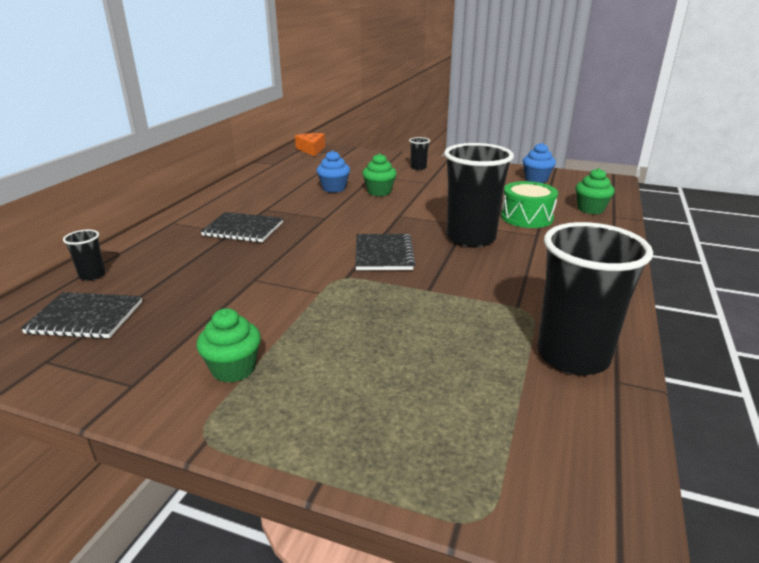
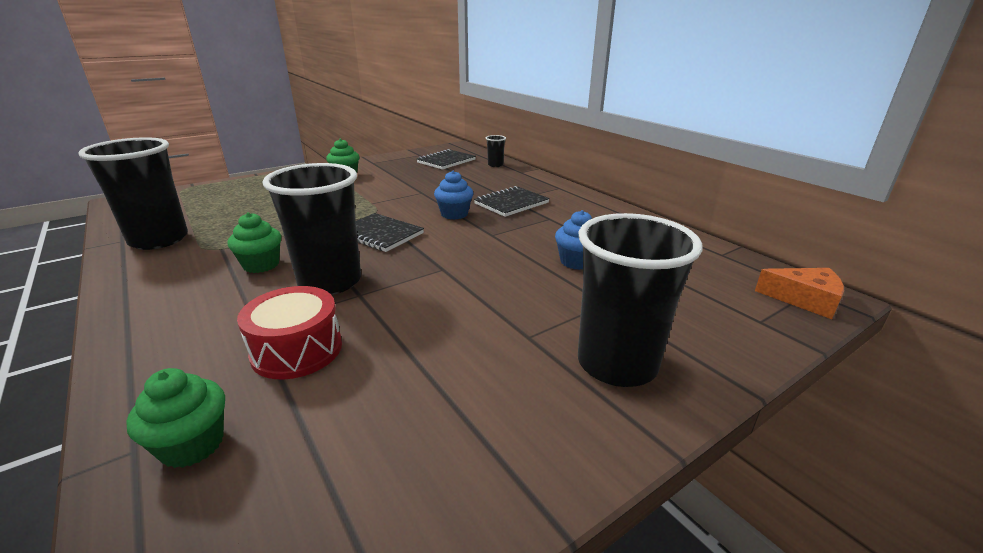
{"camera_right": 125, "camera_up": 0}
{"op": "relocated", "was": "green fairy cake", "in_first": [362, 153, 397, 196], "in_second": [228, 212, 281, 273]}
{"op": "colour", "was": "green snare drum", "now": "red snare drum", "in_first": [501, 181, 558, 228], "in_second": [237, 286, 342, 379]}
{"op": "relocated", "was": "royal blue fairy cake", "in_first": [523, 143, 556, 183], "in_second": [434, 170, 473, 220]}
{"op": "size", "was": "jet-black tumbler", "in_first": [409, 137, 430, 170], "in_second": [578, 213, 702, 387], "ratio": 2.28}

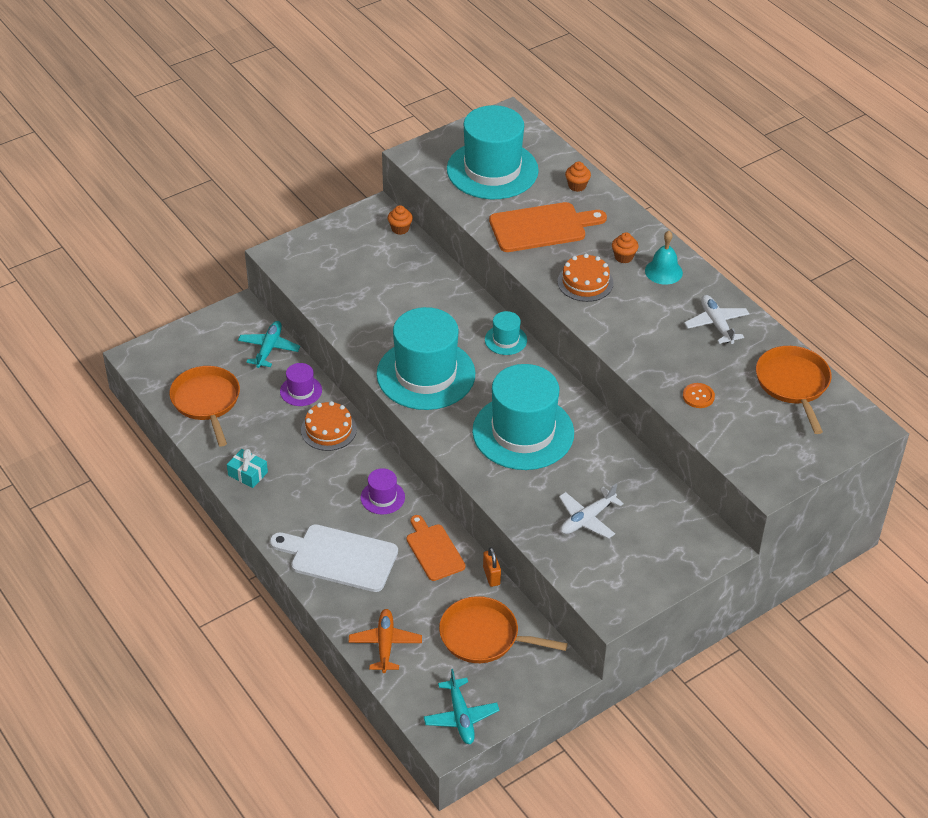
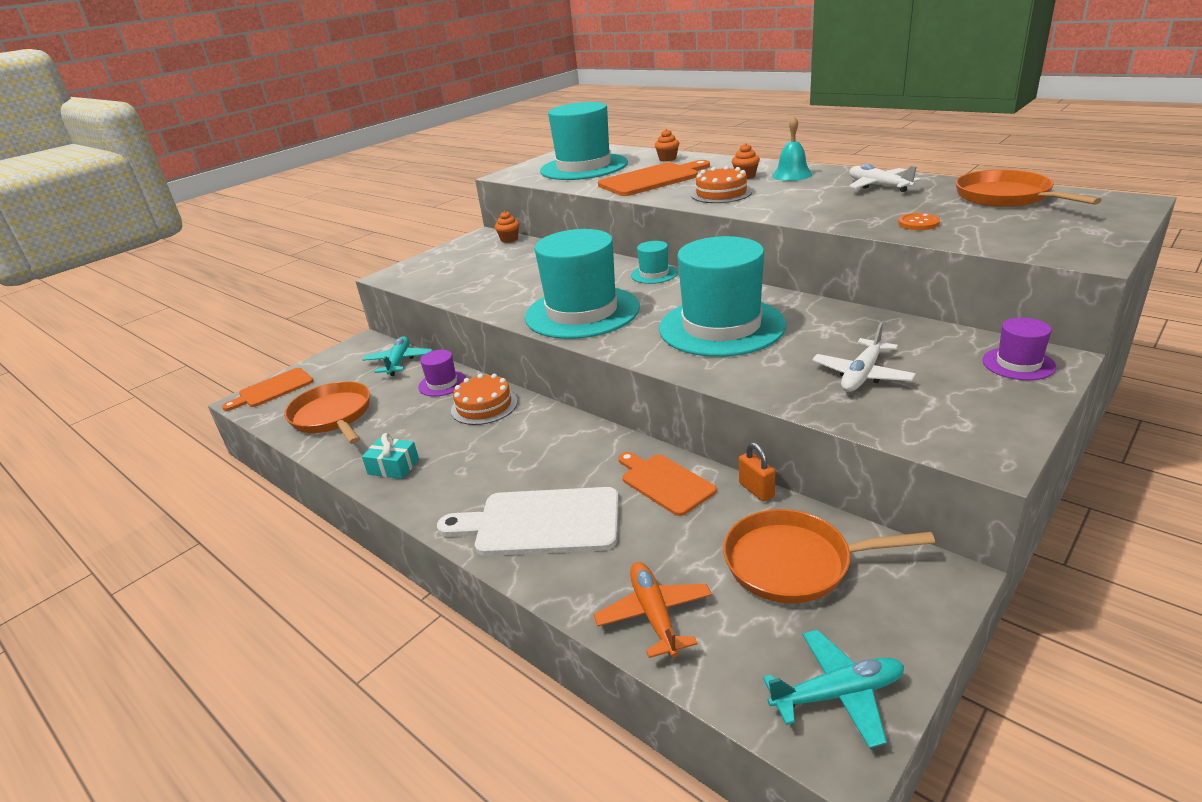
{"camera_right": -10, "camera_up": -15}
{"op": "appeared", "now": "orange bread board", "in_second": [222, 368, 313, 411]}
{"op": "spun", "was": "turquoise plane", "in_first": [424, 669, 499, 744], "in_second": [763, 630, 904, 748], "clockwise": -75}
{"op": "relocated", "was": "royal purple hat", "in_first": [361, 468, 405, 515], "in_second": [983, 318, 1056, 380]}

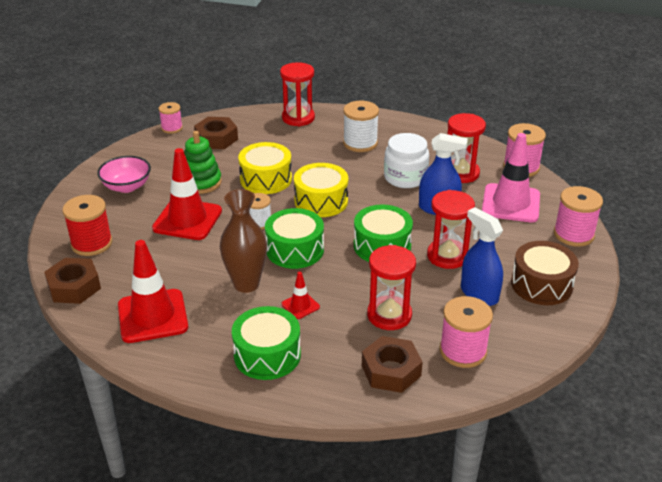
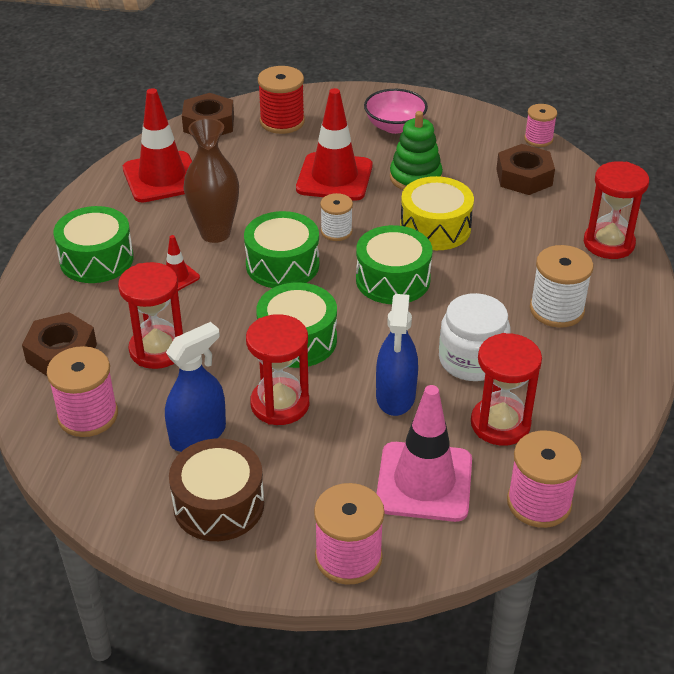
{"camera_right": 85, "camera_up": 5}
{"op": "colour", "was": "yellow snare drum", "now": "green snare drum", "in_first": [294, 163, 348, 217], "in_second": [356, 225, 433, 304]}

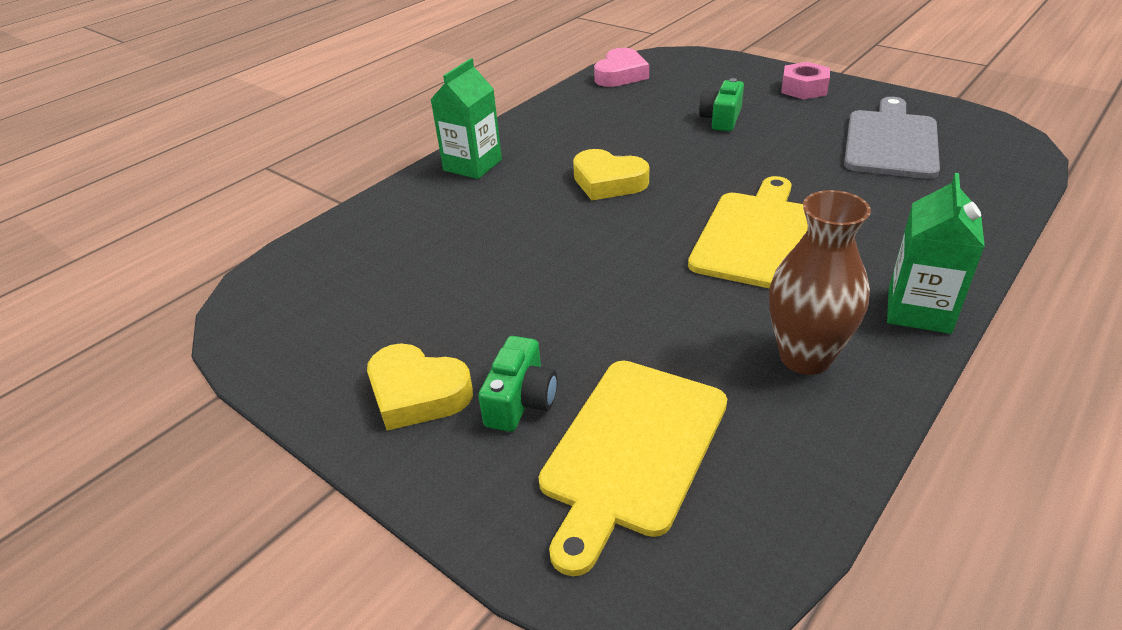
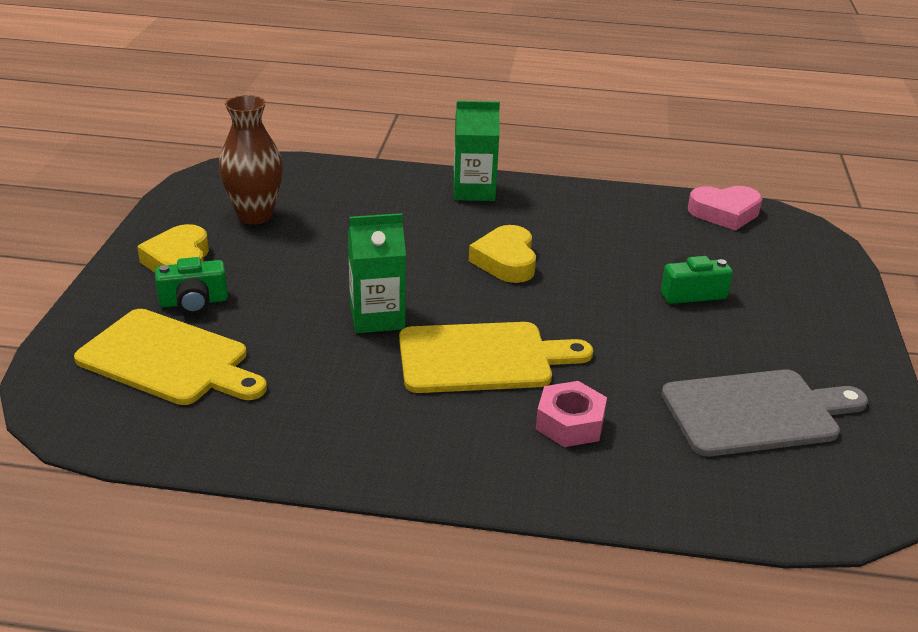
{"camera_right": 55, "camera_up": -5}
{"op": "spun", "was": "yellow bread board", "in_first": [538, 361, 727, 576], "in_second": [74, 309, 267, 405], "clockwise": -150}
{"op": "relocated", "was": "dark brown flower vase", "in_first": [769, 190, 871, 375], "in_second": [219, 95, 283, 224]}
{"op": "relocated", "was": "green carton", "in_first": [887, 173, 985, 334], "in_second": [348, 213, 406, 333]}
{"op": "relocated", "was": "rose-pink nut", "in_first": [781, 62, 830, 100], "in_second": [536, 381, 607, 447]}

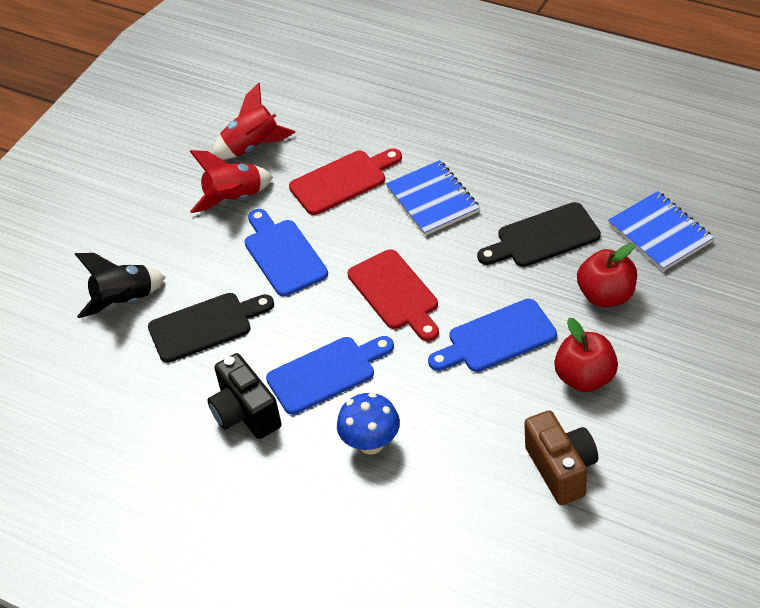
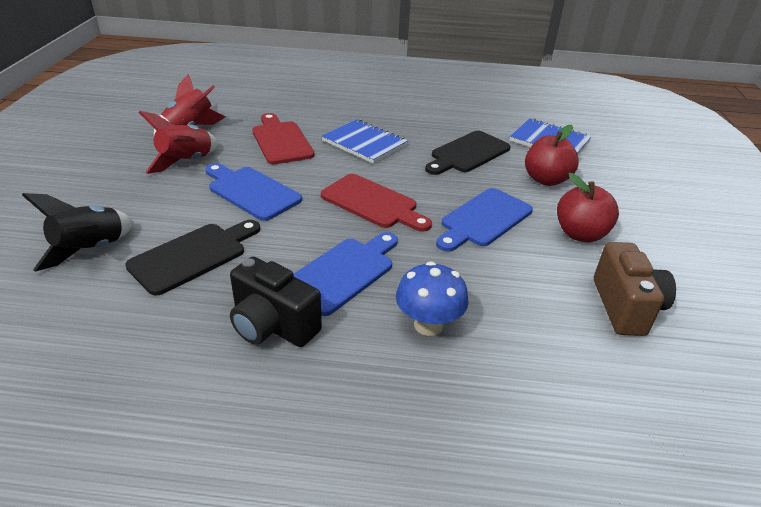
{"camera_right": -30, "camera_up": -10}
{"op": "spun", "was": "red bread board", "in_first": [289, 148, 402, 215], "in_second": [252, 113, 314, 164], "clockwise": -60}
{"op": "spun", "was": "dark brown photo camera", "in_first": [524, 410, 598, 505], "in_second": [594, 242, 676, 336], "clockwise": 45}

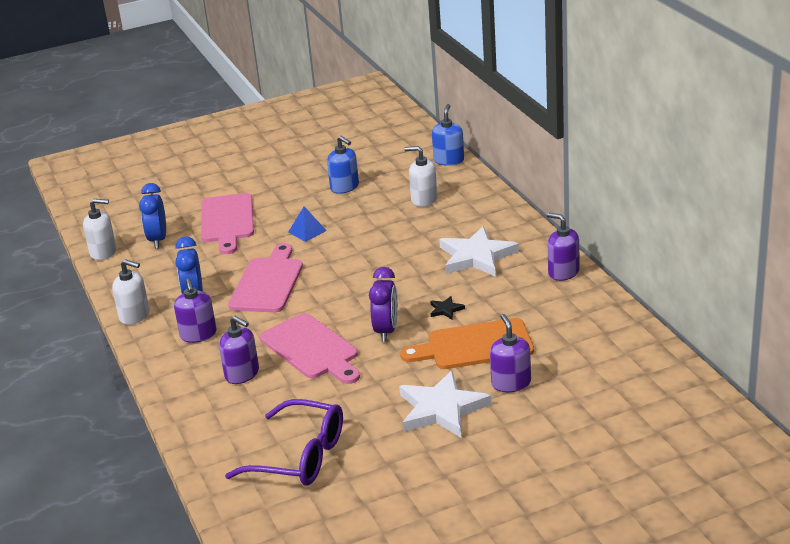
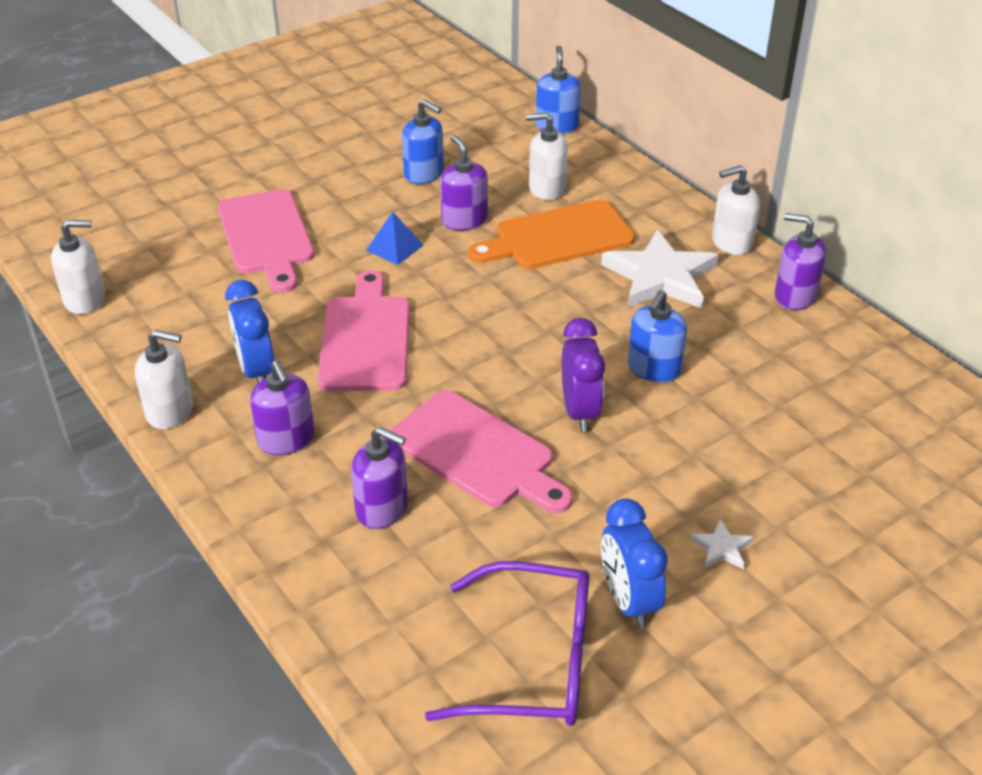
{"camera_right": -15, "camera_up": 10}
{"op": "relocated", "was": "royal purple soap pump", "in_first": [490, 314, 531, 392], "in_second": [440, 135, 488, 231]}
{"op": "relocated", "was": "orange bread board", "in_first": [400, 318, 534, 369], "in_second": [468, 200, 635, 269]}
{"op": "relocated", "was": "royal blue alarm clock", "in_first": [139, 183, 166, 249], "in_second": [601, 499, 668, 628]}
{"op": "exchanged", "was": "jet-black star shape", "now": "royal blue soap pump", "in_first": [430, 296, 465, 319], "in_second": [628, 290, 687, 382]}
{"op": "size", "was": "white star shape", "in_first": [399, 370, 491, 438], "in_second": [690, 519, 753, 570], "ratio": 0.42}
{"op": "appeared", "now": "white soap pump", "in_second": [712, 165, 760, 255]}

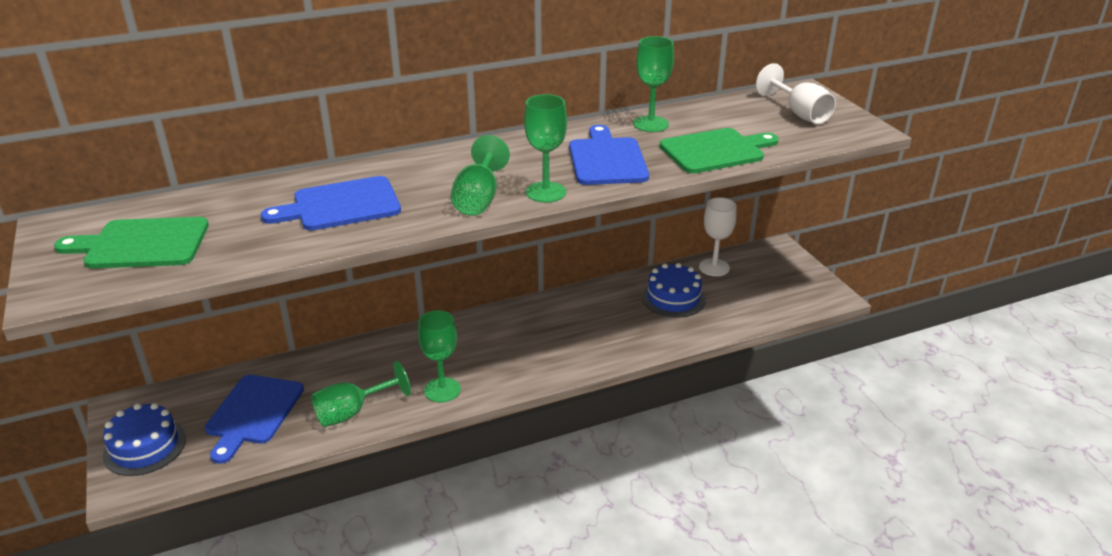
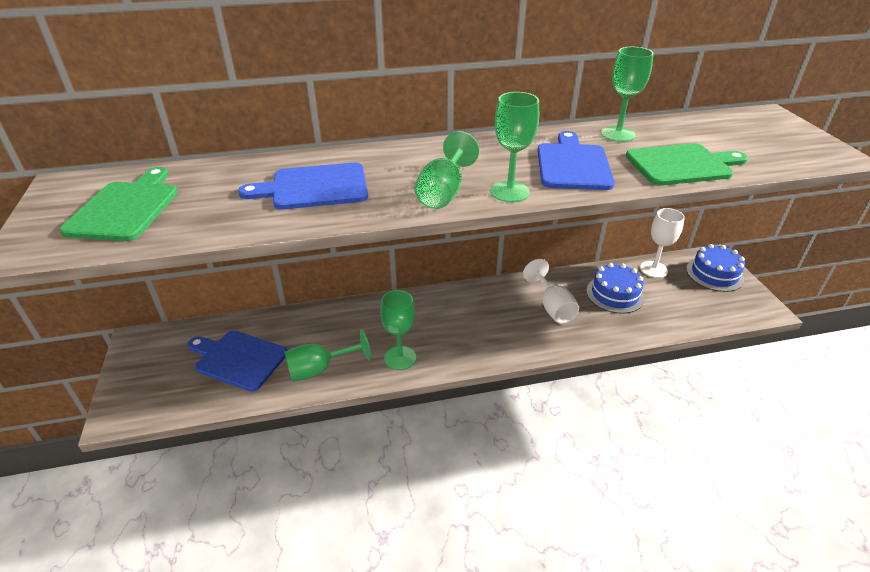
{"camera_right": 10, "camera_up": 5}
{"op": "spun", "was": "green bread board", "in_first": [54, 217, 209, 268], "in_second": [60, 167, 178, 241], "clockwise": 90}
{"op": "spun", "was": "royal blue bread board", "in_first": [205, 375, 304, 464], "in_second": [187, 331, 287, 392], "clockwise": 90}
{"op": "relocated", "was": "white wine glass", "in_first": [756, 63, 836, 124], "in_second": [523, 259, 579, 323]}
{"op": "relocated", "was": "royal blue cake", "in_first": [103, 403, 186, 476], "in_second": [686, 244, 745, 292]}

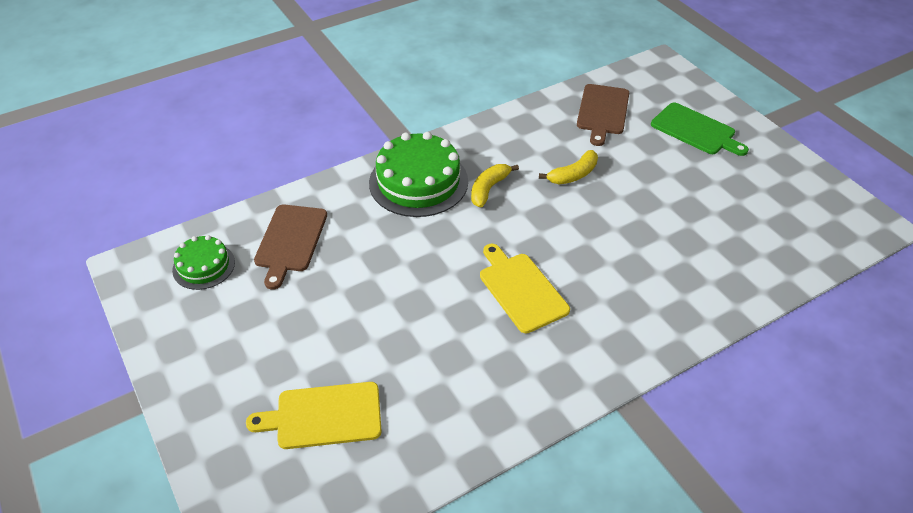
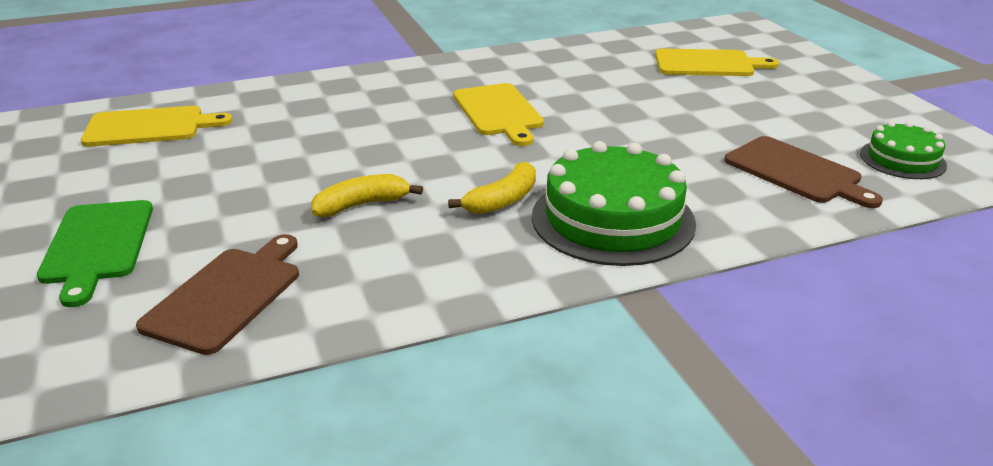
{"camera_right": -170, "camera_up": -15}
{"op": "spun", "was": "green bread board", "in_first": [651, 103, 749, 156], "in_second": [37, 200, 153, 307], "clockwise": -150}
{"op": "appeared", "now": "yellow bread board", "in_second": [81, 106, 233, 147]}
{"op": "spun", "was": "dark brown bread board", "in_first": [254, 205, 327, 290], "in_second": [724, 136, 883, 208], "clockwise": 120}

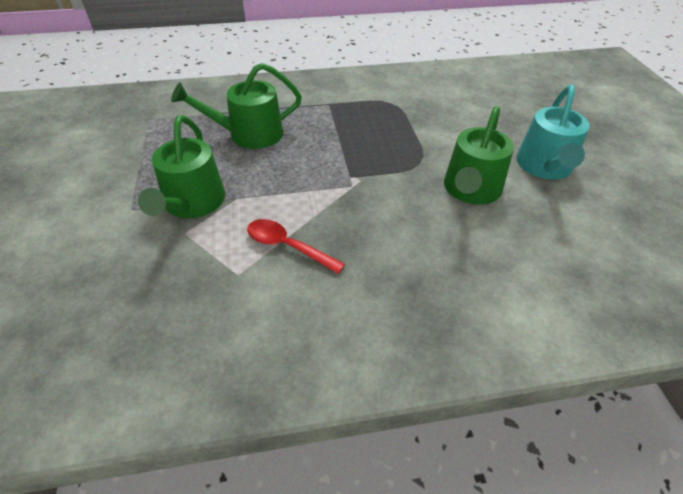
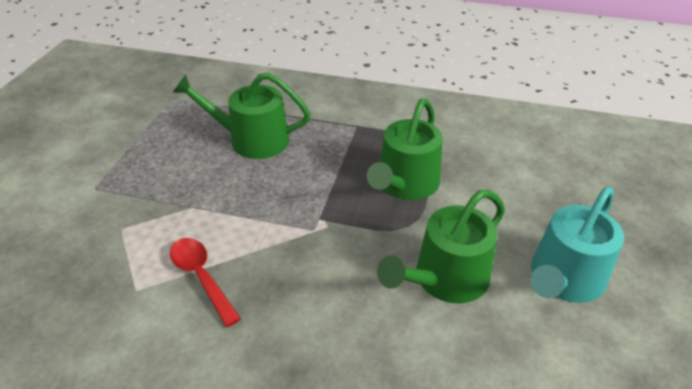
{"camera_right": 25, "camera_up": -5}
{"op": "relocated", "was": "green sprinkling can", "in_first": [138, 115, 225, 218], "in_second": [367, 98, 443, 200]}

